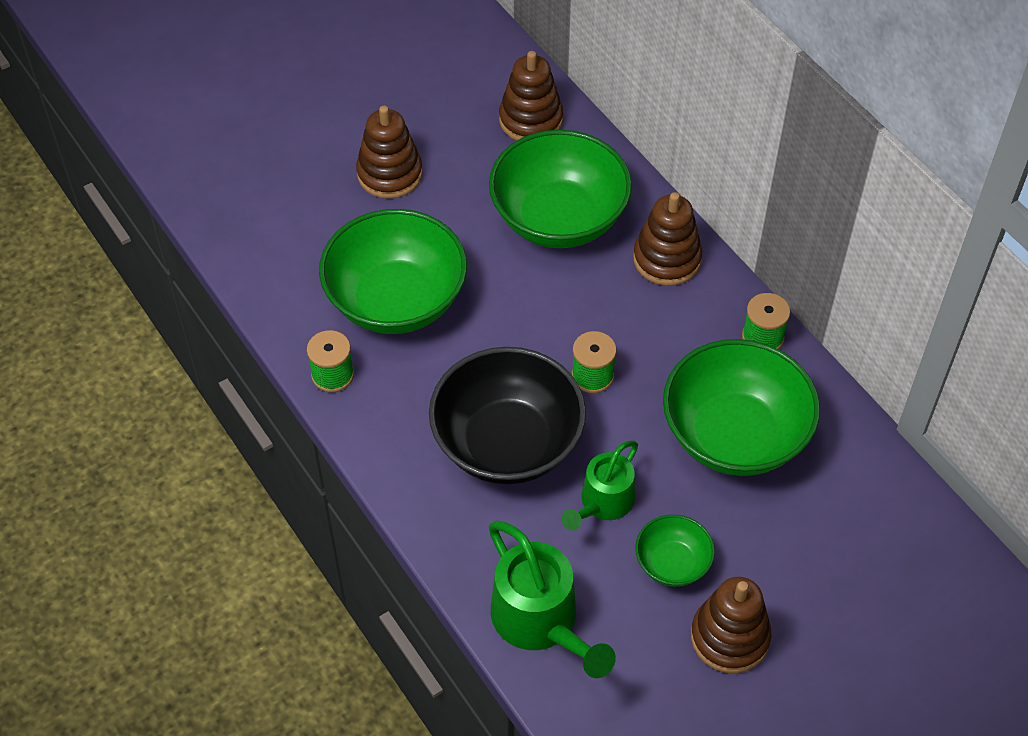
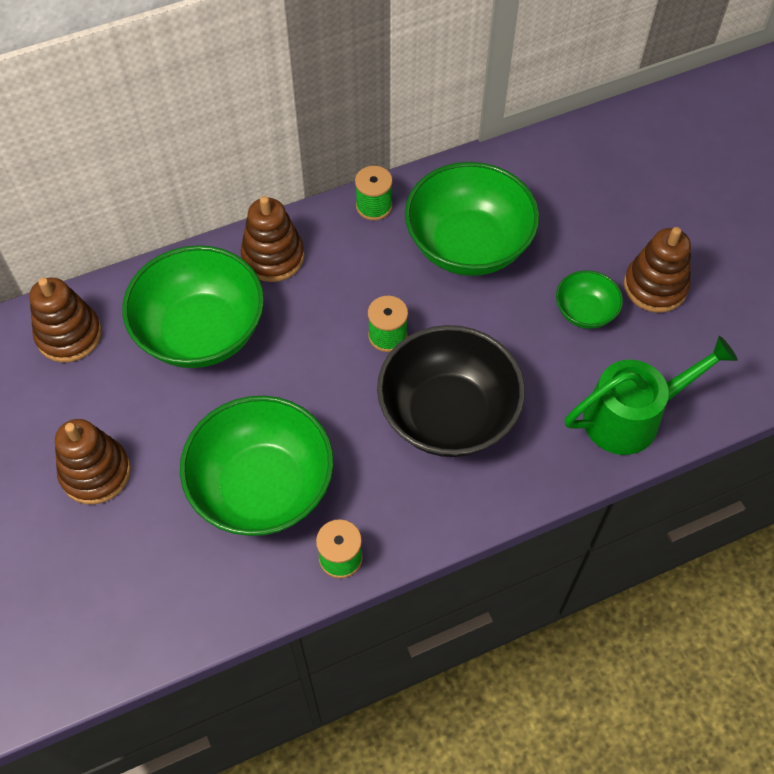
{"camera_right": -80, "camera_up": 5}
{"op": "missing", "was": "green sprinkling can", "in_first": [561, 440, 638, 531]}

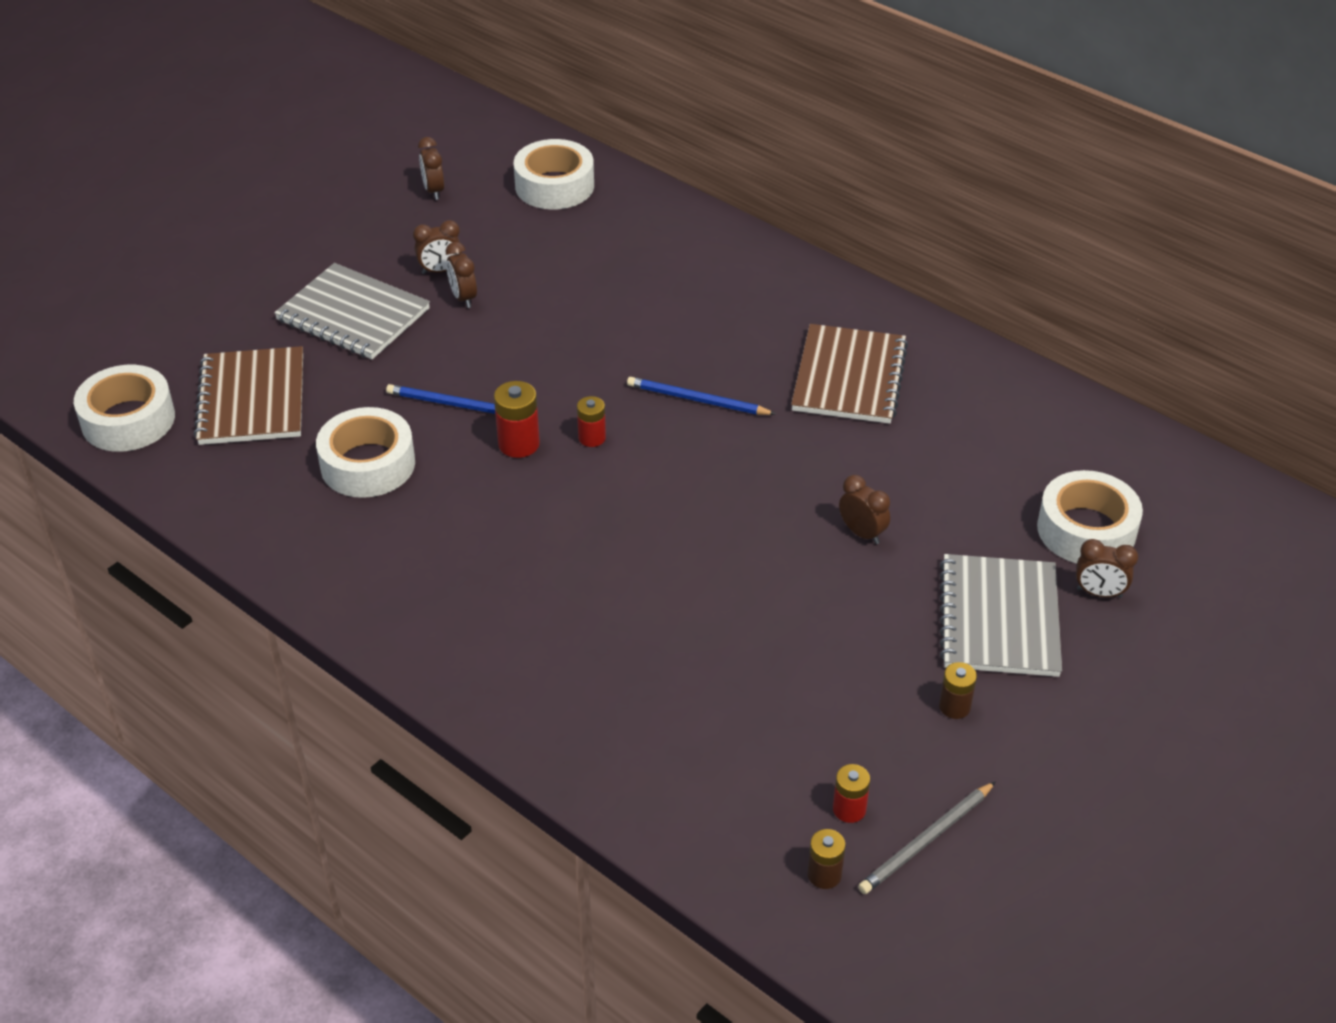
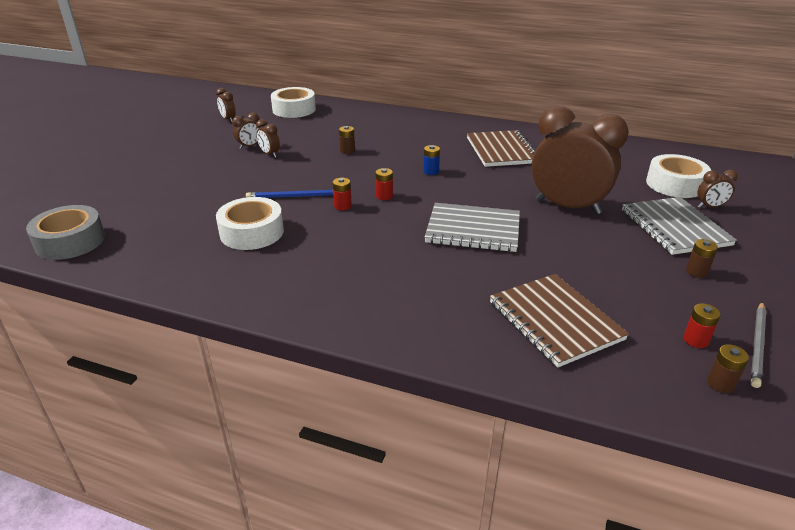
{"camera_right": -20, "camera_up": -10}
{"op": "colour", "was": "white sticky tape", "now": "gray sticky tape", "in_first": [74, 365, 175, 452], "in_second": [26, 205, 105, 260]}
{"op": "size", "was": "red AA battery", "in_first": [494, 381, 540, 458], "in_second": [332, 178, 352, 211], "ratio": 0.67}
{"op": "appeared", "now": "dark brown AA battery", "in_second": [339, 126, 355, 154]}
{"op": "exchanged", "was": "royal blue wooden pencil", "now": "royal blue AA battery", "in_first": [627, 377, 776, 415], "in_second": [423, 145, 440, 175]}
{"op": "relocated", "was": "gray exercise book", "in_first": [274, 263, 430, 359], "in_second": [424, 203, 520, 252]}
{"op": "relocated", "was": "dark brown exercise book", "in_first": [194, 346, 303, 445], "in_second": [490, 274, 629, 368]}
{"op": "size", "was": "dark brown alarm clock", "in_first": [839, 475, 890, 544], "in_second": [532, 106, 628, 214], "ratio": 2.5}

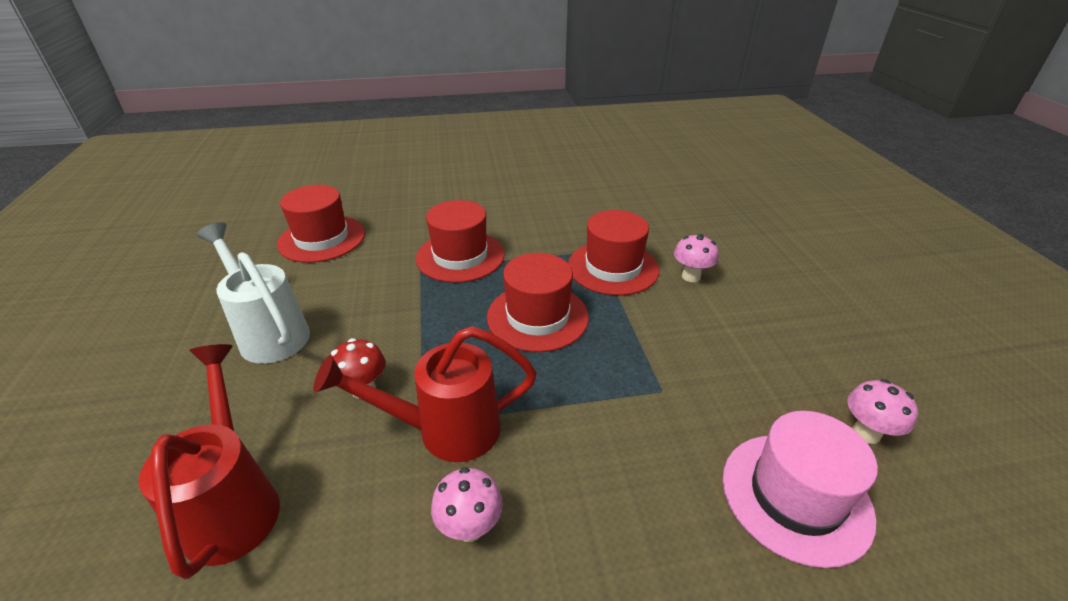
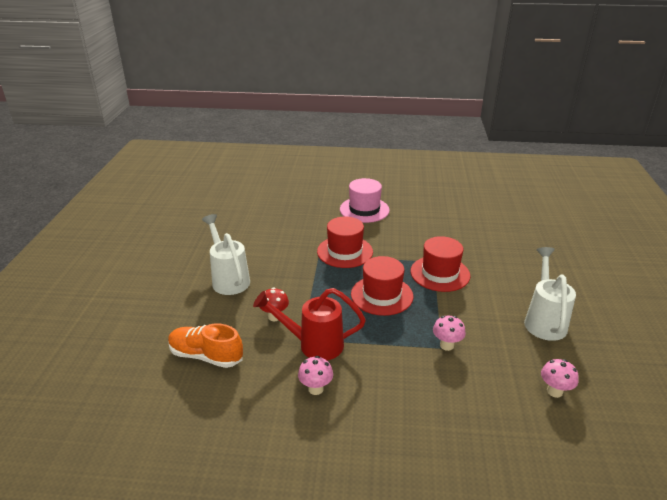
{"camera_right": 15, "camera_up": -5}
{"op": "exchanged", "was": "red sprinkling can", "now": "orange shoe", "in_first": [139, 344, 280, 579], "in_second": [168, 324, 243, 368]}
{"op": "relocated", "was": "rose-pink hat", "in_first": [723, 411, 878, 568], "in_second": [340, 178, 390, 223]}
{"op": "relocated", "was": "rose-pink toadstool", "in_first": [674, 234, 718, 282], "in_second": [433, 316, 466, 351]}
{"op": "appeared", "now": "white sprinkling can", "in_second": [524, 247, 576, 341]}
{"op": "missing", "was": "red hat", "in_first": [277, 185, 365, 263]}

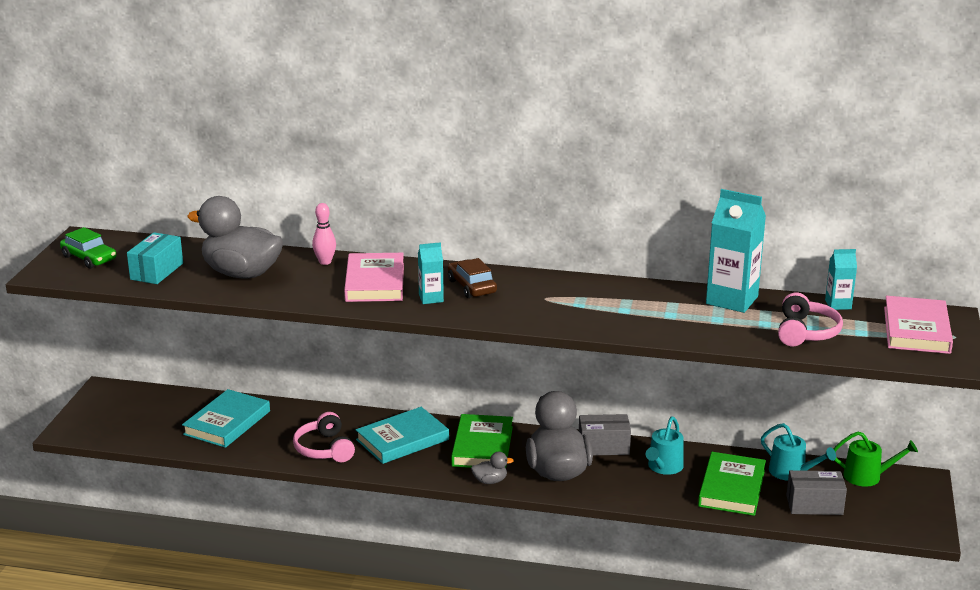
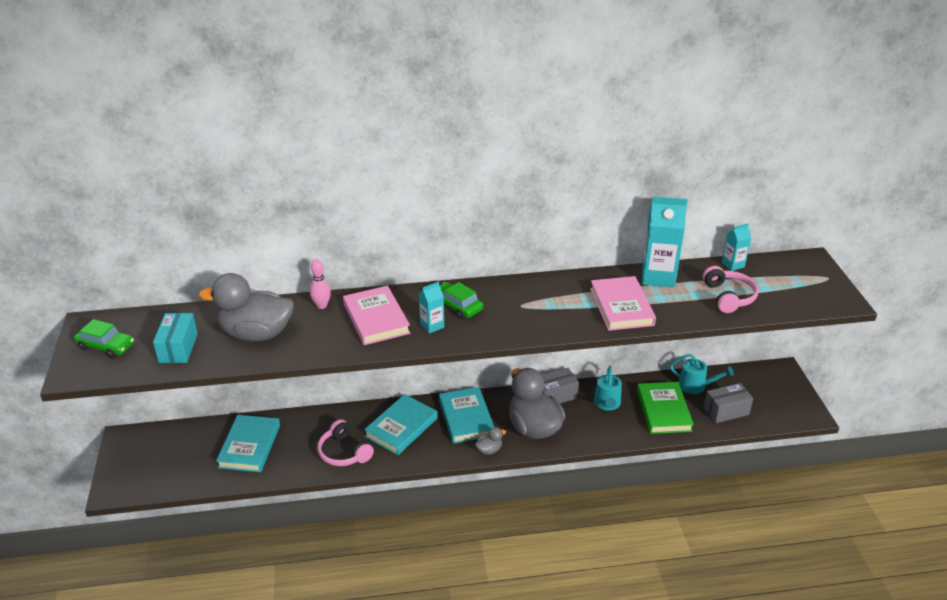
{"camera_right": -20, "camera_up": 10}
{"op": "colour", "was": "green book", "now": "turquoise book", "in_first": [451, 414, 513, 468], "in_second": [439, 387, 494, 444]}
{"op": "colour", "was": "dark brown toy car", "now": "green toy car", "in_first": [448, 258, 497, 298], "in_second": [440, 282, 483, 319]}
{"op": "relocated", "was": "rose-pink book", "in_first": [884, 296, 953, 354], "in_second": [590, 276, 656, 331]}
{"op": "missing", "was": "green sprinkling can", "in_first": [833, 432, 918, 487]}

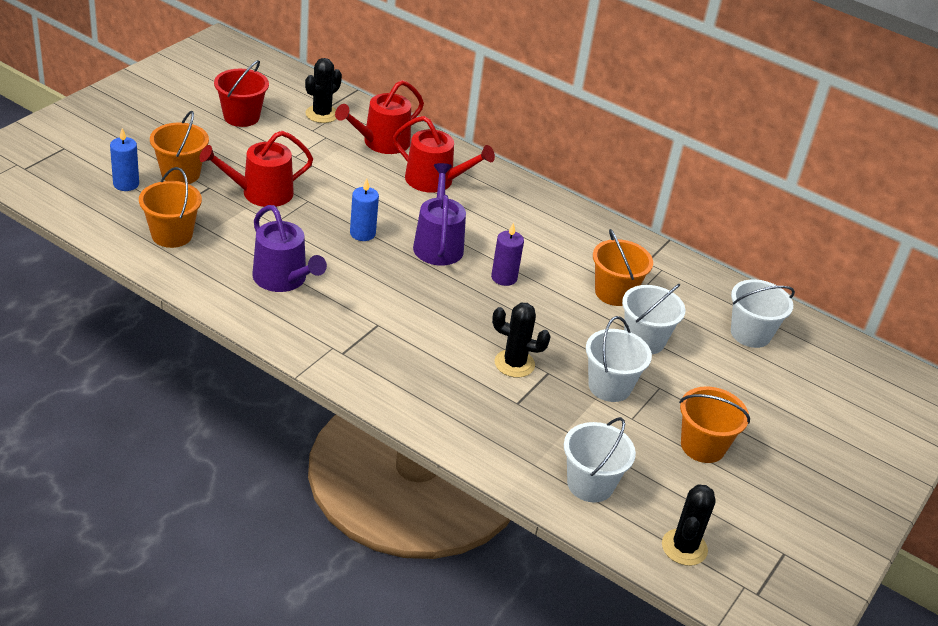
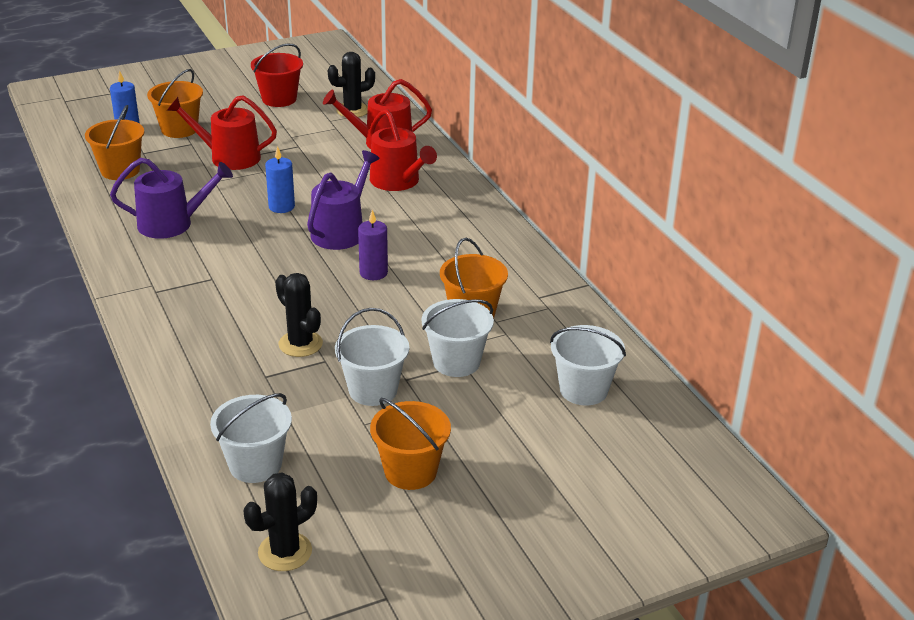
{"camera_right": 35, "camera_up": -5}
{"op": "spun", "was": "royal purple sprinkling can", "in_first": [252, 205, 327, 292], "in_second": [110, 158, 233, 239], "clockwise": -90}

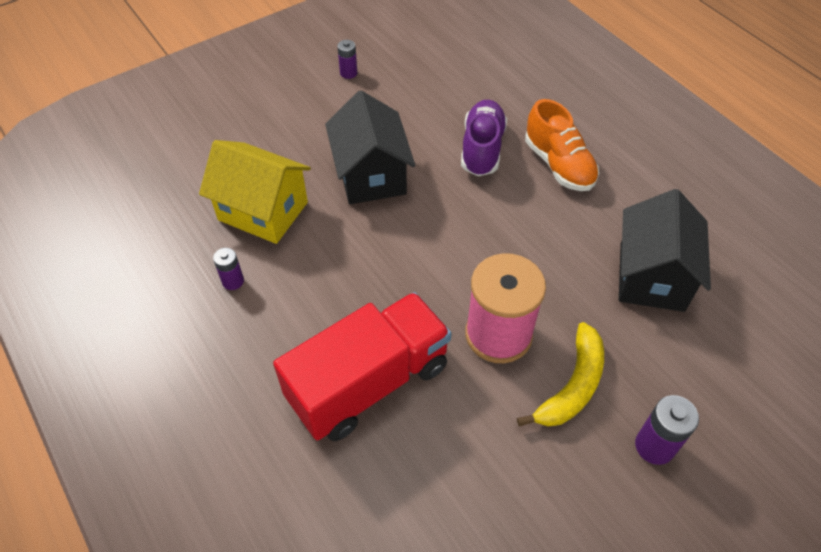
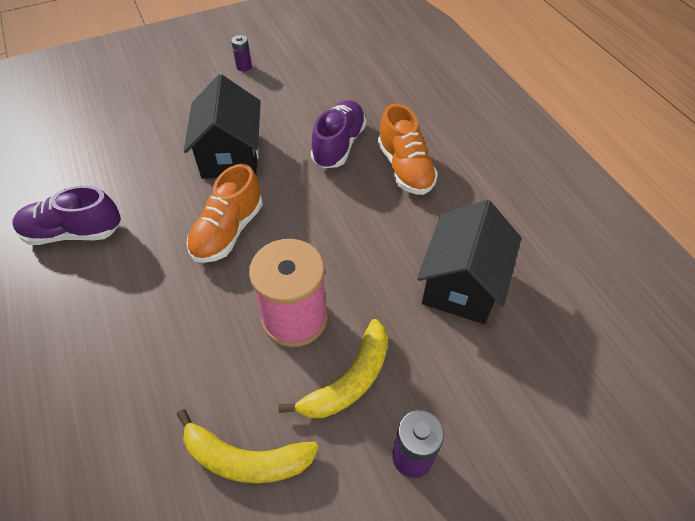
{"camera_right": 10, "camera_up": 0}
{"op": "exchanged", "was": "royal purple AA battery", "now": "royal purple shoe", "in_first": [213, 248, 244, 290], "in_second": [13, 186, 121, 245]}
{"op": "appeared", "now": "yellow toy banana", "in_second": [177, 409, 319, 483]}
{"op": "appeared", "now": "orange shoe", "in_second": [187, 164, 263, 263]}
{"op": "missing", "was": "yellow toy house", "in_first": [199, 140, 311, 244]}
{"op": "missing", "was": "red truck", "in_first": [273, 292, 452, 441]}

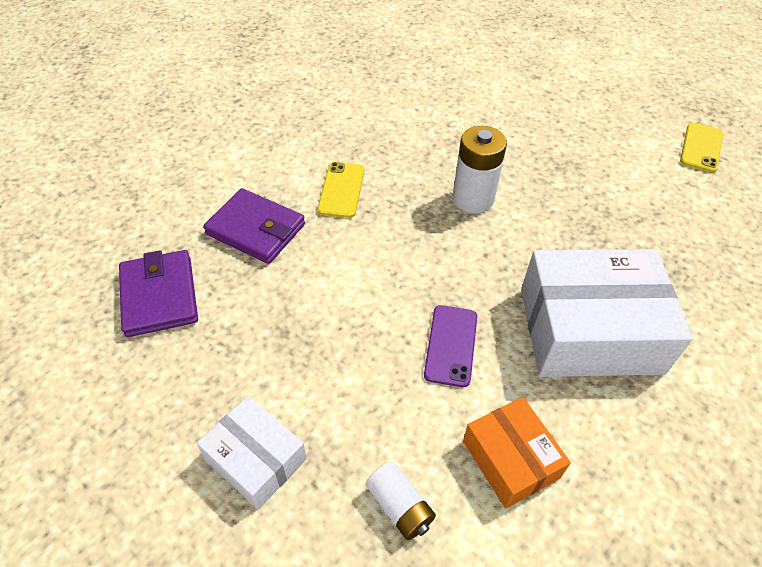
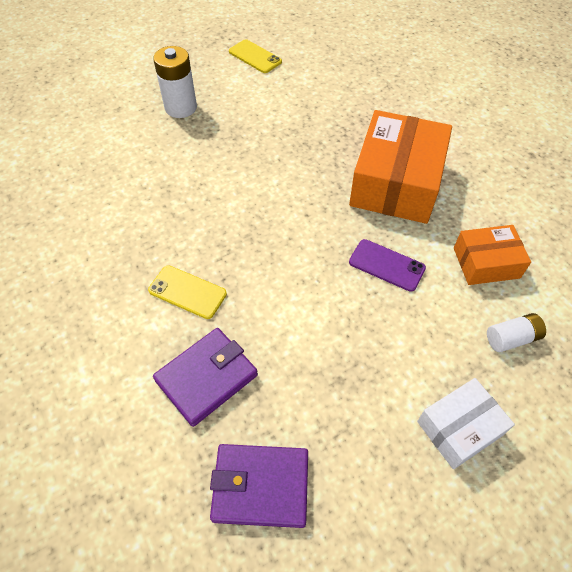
{"camera_right": -70, "camera_up": 5}
{"op": "relocated", "was": "white AA battery", "in_first": [453, 126, 507, 213], "in_second": [153, 46, 197, 118]}
{"op": "colour", "was": "white parcel", "now": "orange parcel", "in_first": [521, 249, 693, 377], "in_second": [349, 110, 452, 224]}

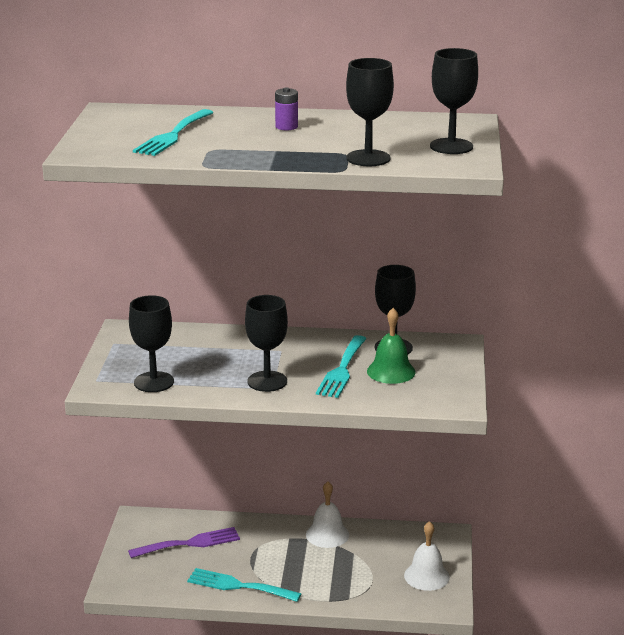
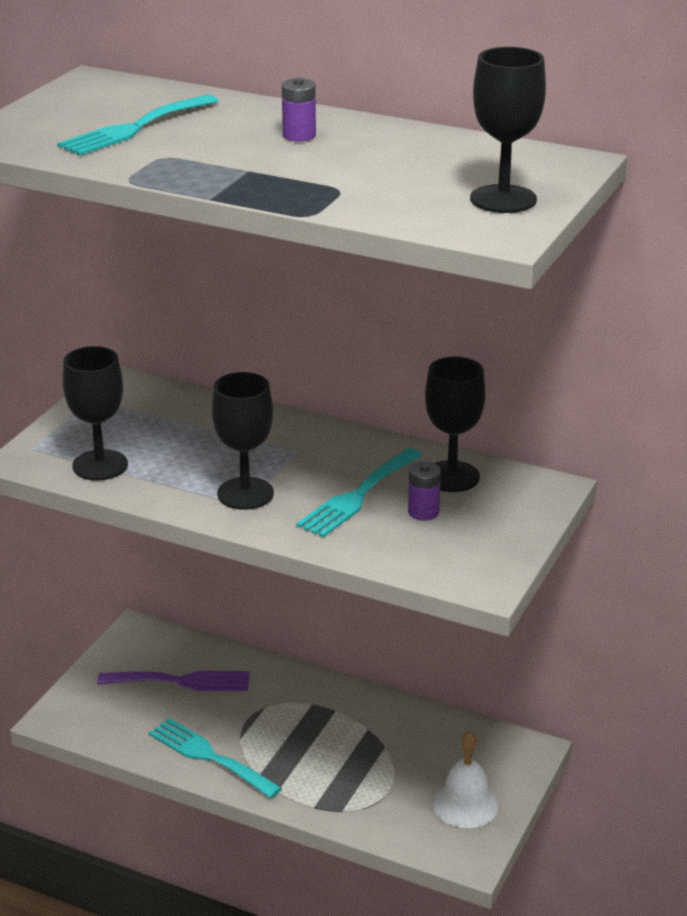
{"camera_right": 20, "camera_up": 5}
{"op": "exchanged", "was": "green bell", "now": "royal purple AA battery", "in_first": [367, 308, 415, 384], "in_second": [408, 461, 441, 521]}
{"op": "missing", "was": "white bell", "in_first": [306, 481, 349, 548]}
{"op": "missing", "was": "jet-black wine glass", "in_first": [346, 58, 394, 166]}

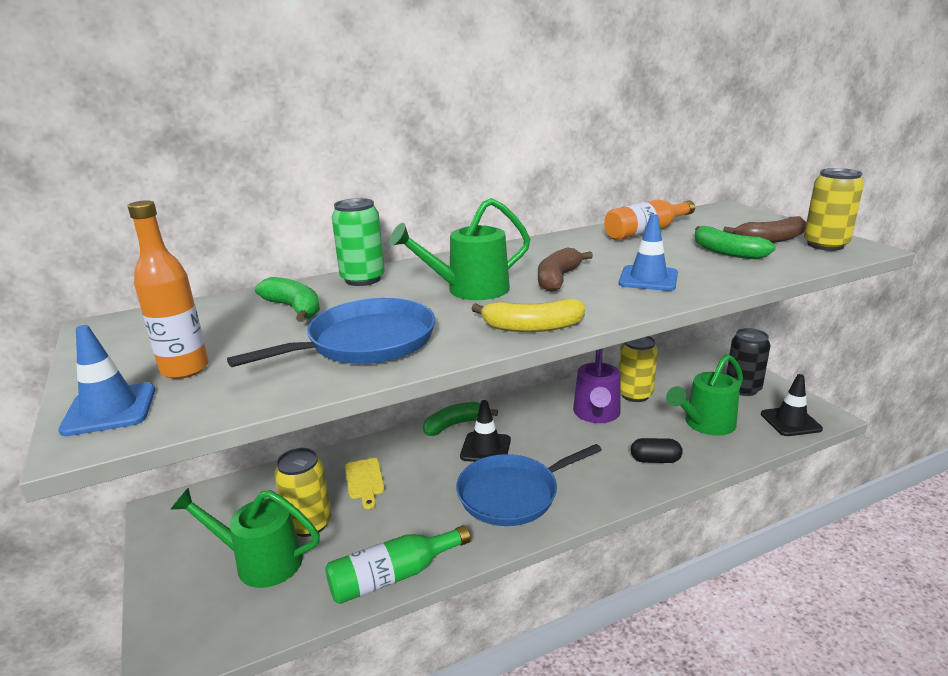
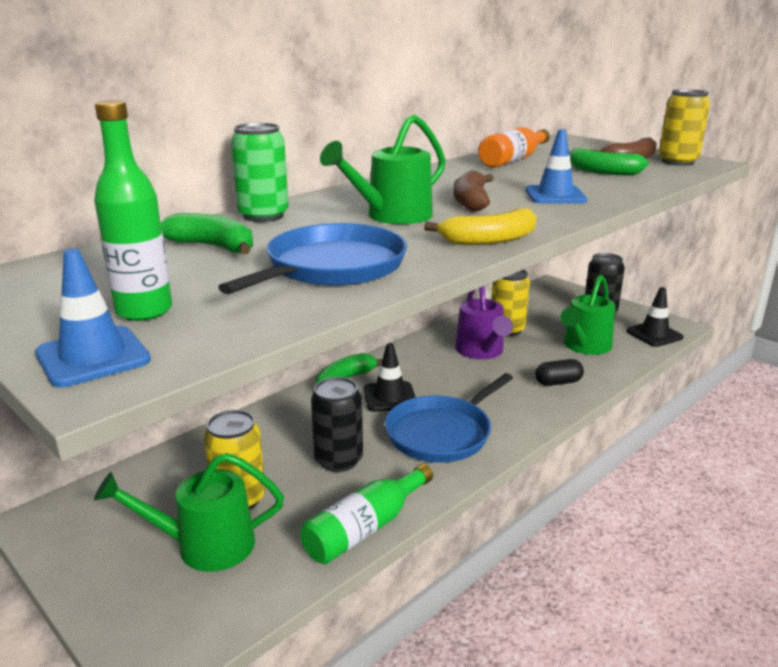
{"camera_right": -20, "camera_up": 0}
{"op": "colour", "was": "orange flask", "now": "green flask", "in_first": [128, 200, 209, 379], "in_second": [94, 100, 172, 321]}
{"op": "appeared", "now": "jet-black can", "in_second": [311, 377, 363, 472]}
{"op": "missing", "was": "yellow bread board", "in_first": [345, 458, 385, 509]}

